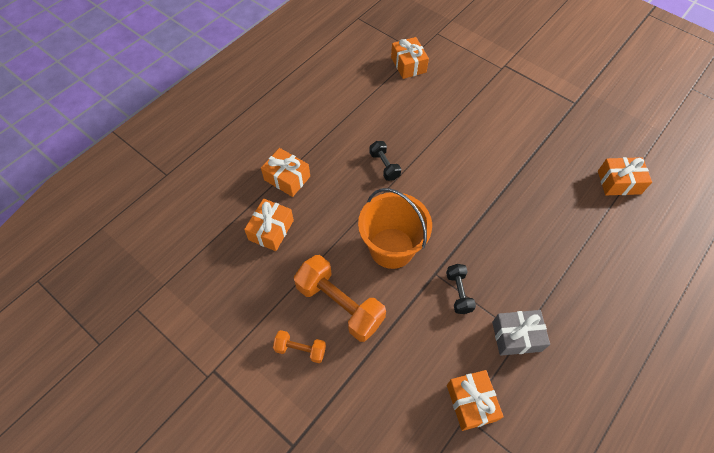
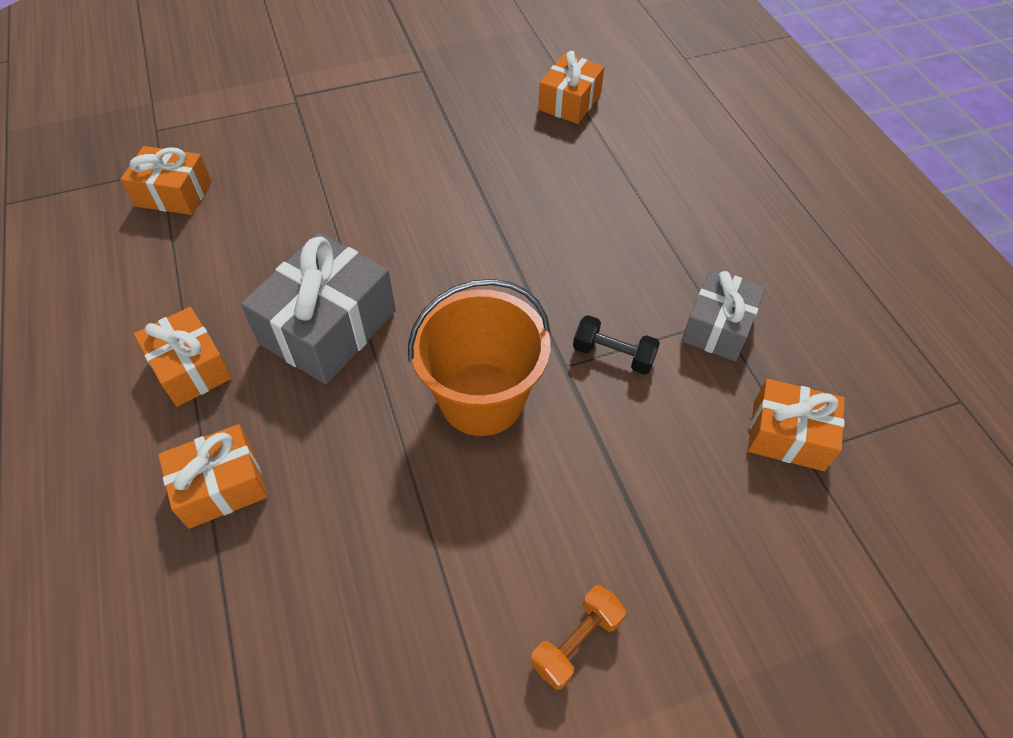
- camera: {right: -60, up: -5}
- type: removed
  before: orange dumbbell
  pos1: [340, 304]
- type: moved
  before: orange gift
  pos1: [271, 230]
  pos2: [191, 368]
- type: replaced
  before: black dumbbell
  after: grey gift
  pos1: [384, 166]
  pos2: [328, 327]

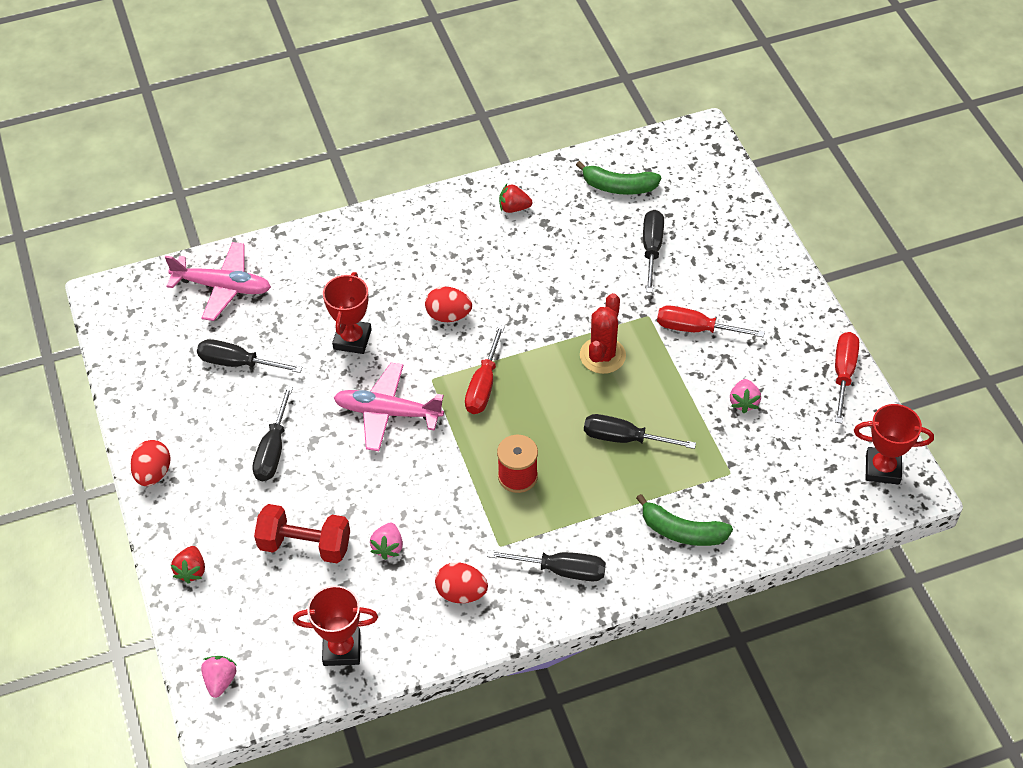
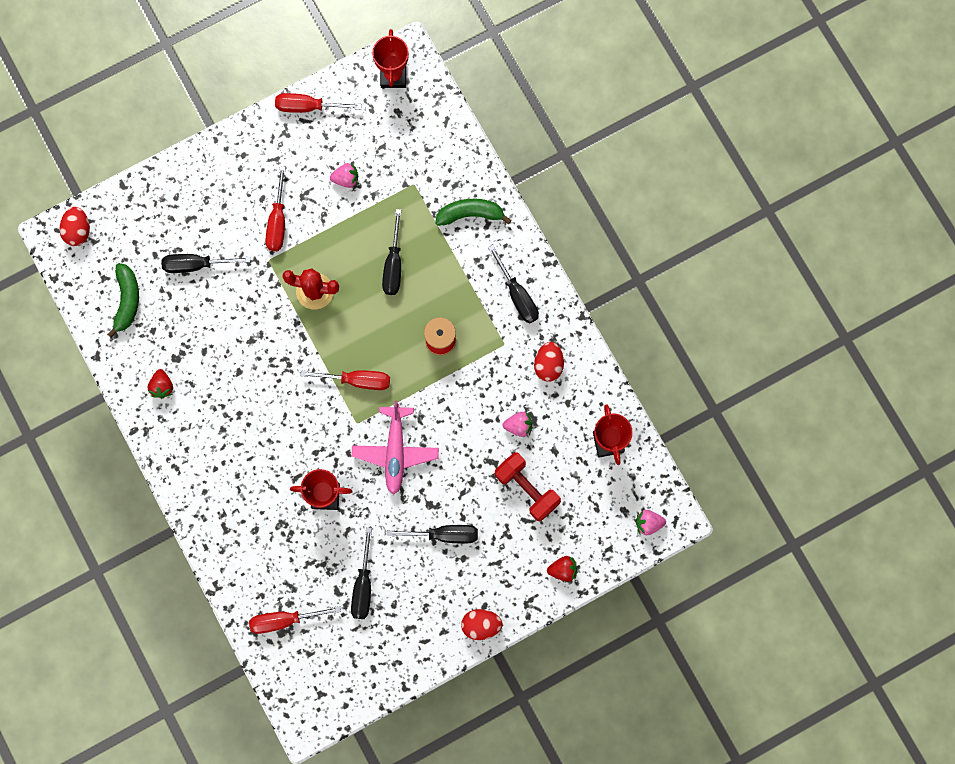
- camera: {right: -100, up: 25}
- type: moved
  before: red egg
  pos1: [448, 315]
  pos2: [78, 231]
- type: replaced
  before: pink plane
  after: red screwdriver
  pos1: [223, 287]
  pos2: [283, 620]
- type: turned
  before: red dumbbell
  pos1: [305, 545]
  pos2: [527, 489]
  turn: -45
- type: turned
  before: black screwdriver
  pos1: [562, 570]
  pos2: [517, 296]
  turn: 150
- type: turned
  before: green banana
  pos1: [682, 531]
  pos2: [470, 214]
  turn: -105

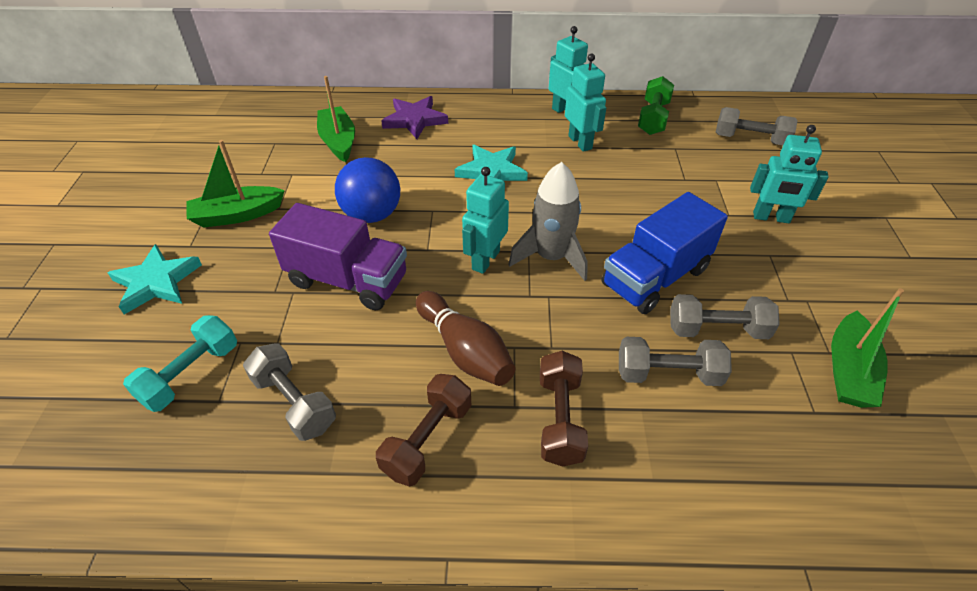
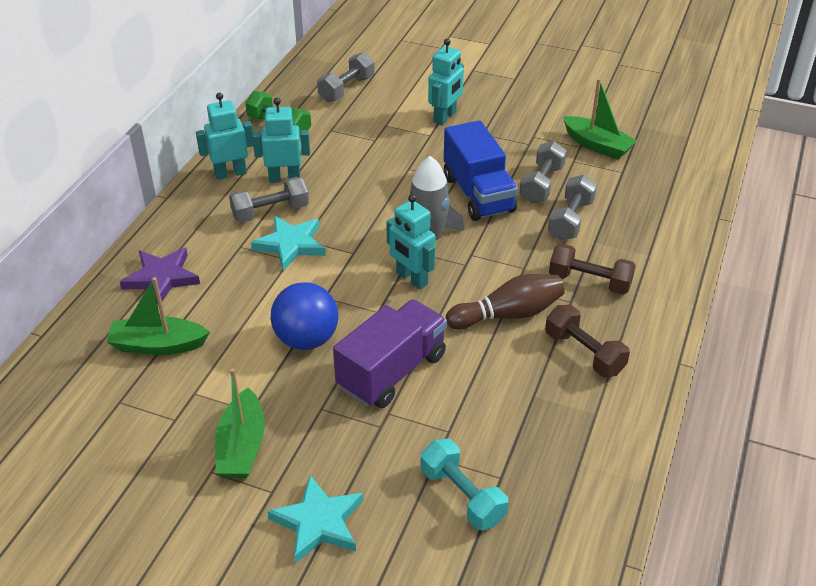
- camera: {right: -70, up: -5}
- type: moved
  before: grey dumbbell
  pos1: [294, 402]
  pos2: [270, 212]

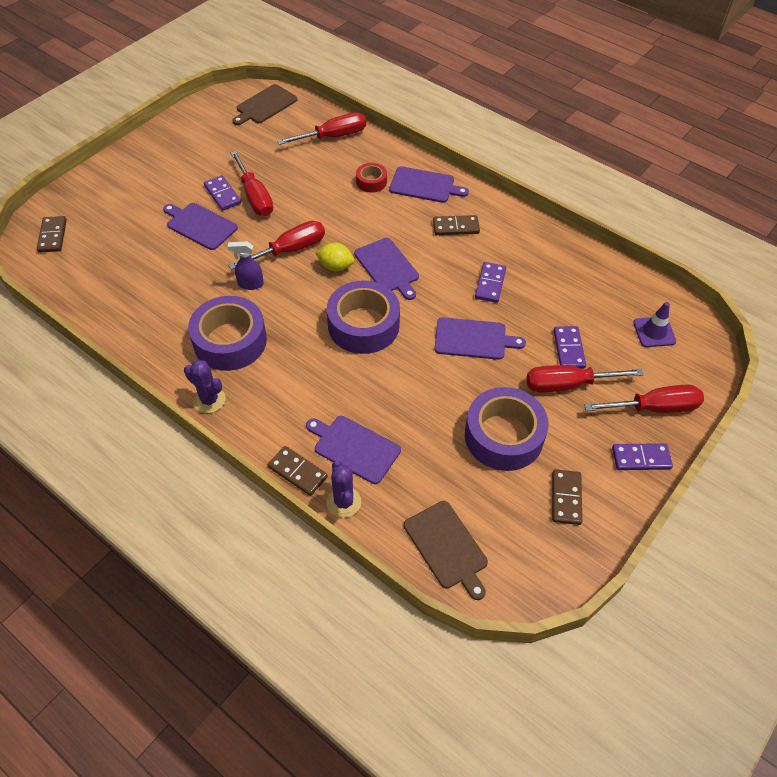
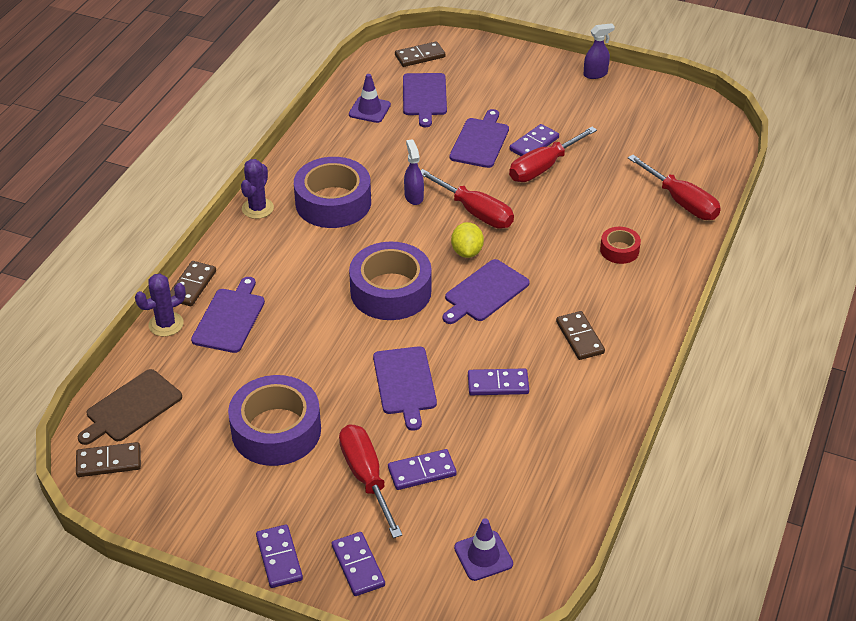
- camera: {right: 75, up: -10}
- type: removed
  before: brown cutting board
  pos1: [265, 105]
- type: added
  after: purple traffic cone
  pos2: [369, 110]
- type: added
  after: purple spray bottle
  pos2: [595, 74]
- type: moved
  before: purple cutting board
  pos1: [424, 185]
  pos2: [424, 96]
- type: moved
  before: brown domino
  pos1: [566, 498]
  pos2: [109, 462]
- type: replaced
  before: red screwdriver
  after: purple domino
  pos1: [654, 408]
  pos2: [358, 566]

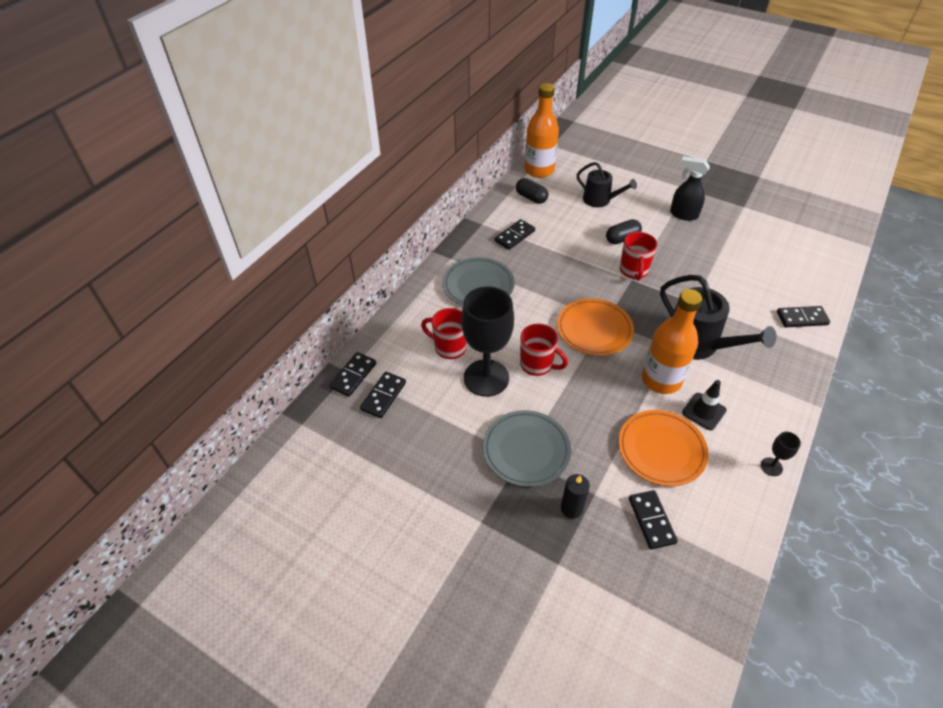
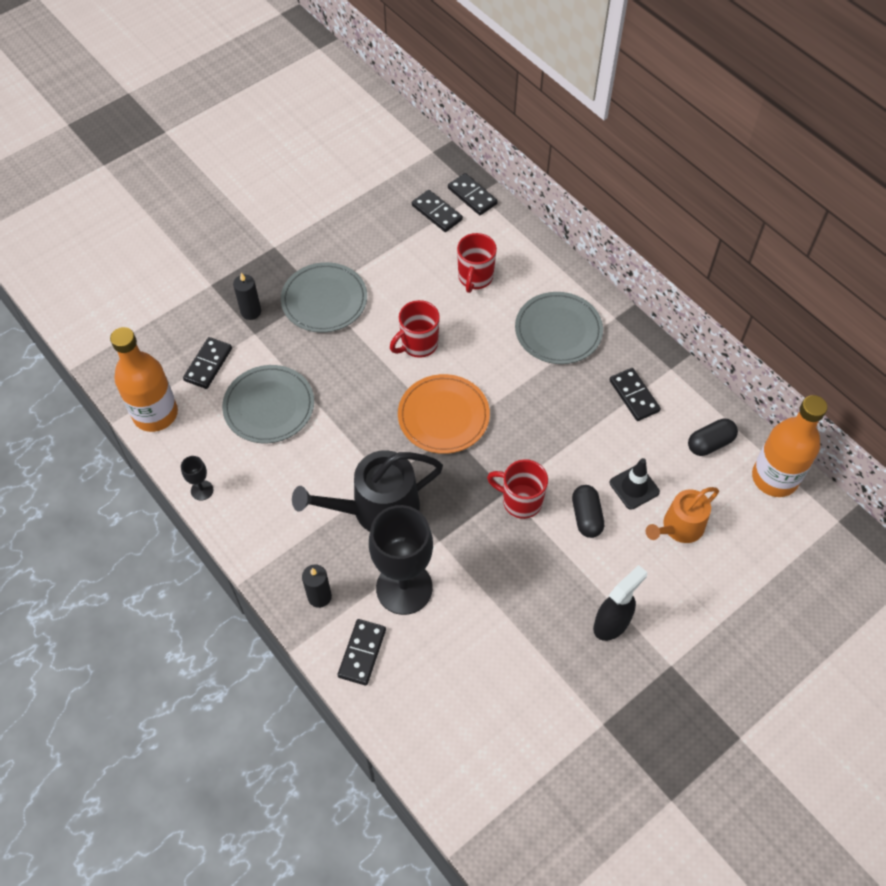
- camera: {right: 110, up: 10}
- type: added
  after: black candle
  pos2: [319, 596]
- type: moved
  before: black goblet
  pos1: [486, 378]
  pos2: [404, 588]
- type: moved
  before: orange bottle
  pos1: [661, 380]
  pos2: [155, 414]
- type: moved
  before: black traffic cone
  pos1: [704, 411]
  pos2: [634, 487]
- type: recoloured
  before: black watering can
  after: orange watering can
  pos1: [600, 200]
  pos2: [679, 527]
- type: recoloured
  before: orange plate
  after: grey plate
  pos1: [661, 449]
  pos2: [269, 406]
- type: turned
  before: red mug
  pos1: [449, 347]
  pos2: [475, 278]
  turn: 150
- type: turned
  before: black domino
  pos1: [651, 520]
  pos2: [208, 364]
  turn: -75

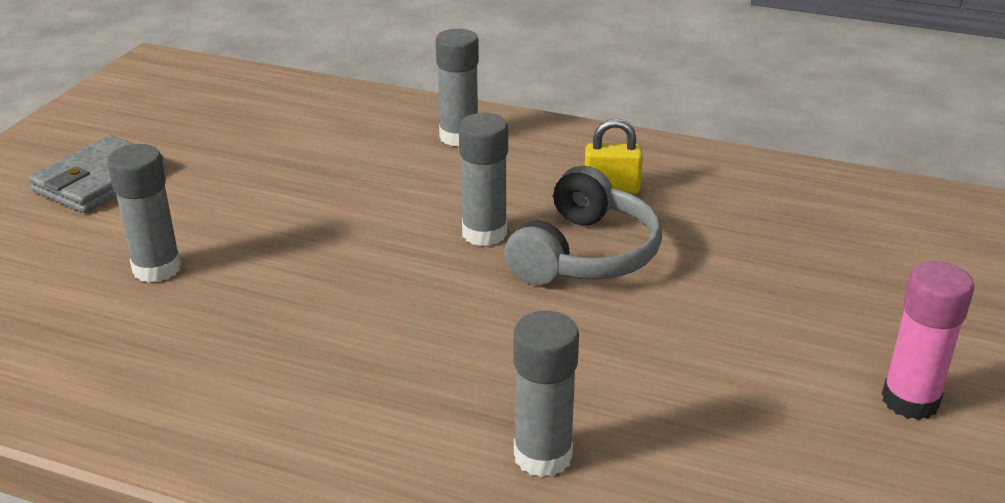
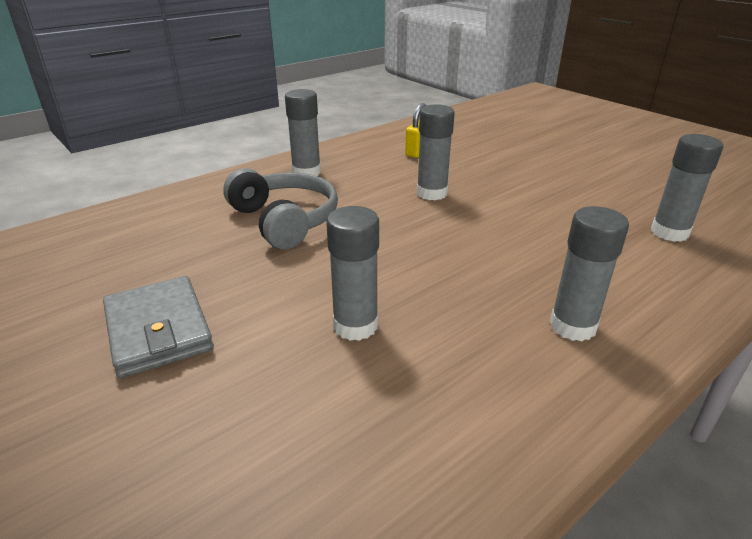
- camera: {right: -60, up: 0}
- type: removed
  before: pink glue stick
  pos1: [910, 401]
- type: added
  after: grey glue stick
  pos2: [573, 326]
- type: moved
  before: grey headphones
  pos1: [584, 254]
  pos2: [284, 220]

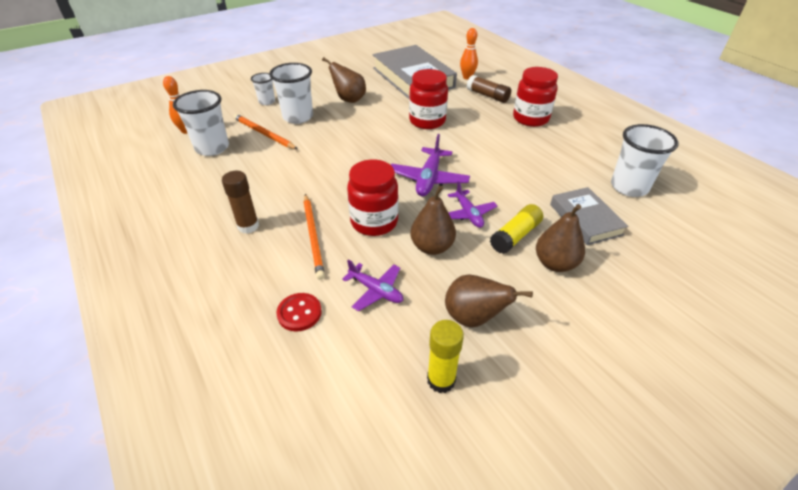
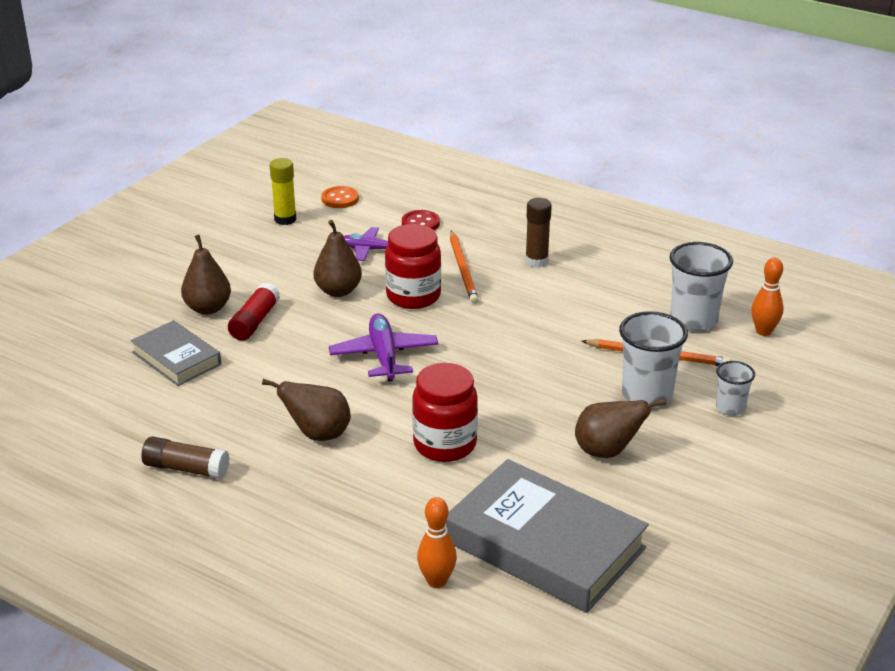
- camera: {right: 155, up: -10}
- type: removed
  before: purple plane
  pos1: [468, 214]
- type: removed
  before: red jar
  pos1: [530, 118]
- type: removed
  before: white cup
  pos1: [629, 187]
- type: added
  after: orange button
  pos2: [340, 199]
- type: moved
  before: brown pear
  pos1: [473, 318]
  pos2: [318, 434]
- type: moved
  before: brown glue stick
  pos1: [488, 96]
  pos2: [186, 468]
- type: recoloured
  before: yellow glue stick
  after: red glue stick
  pos1: [515, 236]
  pos2: [254, 322]
- type: turned
  before: orange pencil
  pos1: [313, 237]
  pos2: [463, 269]
  turn: -150

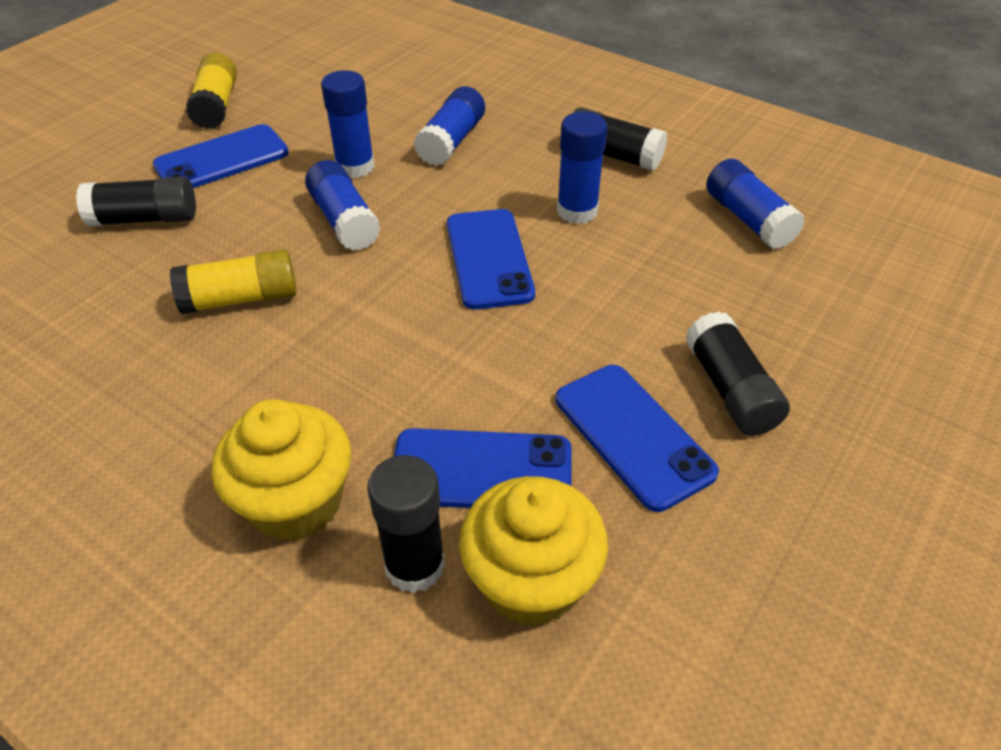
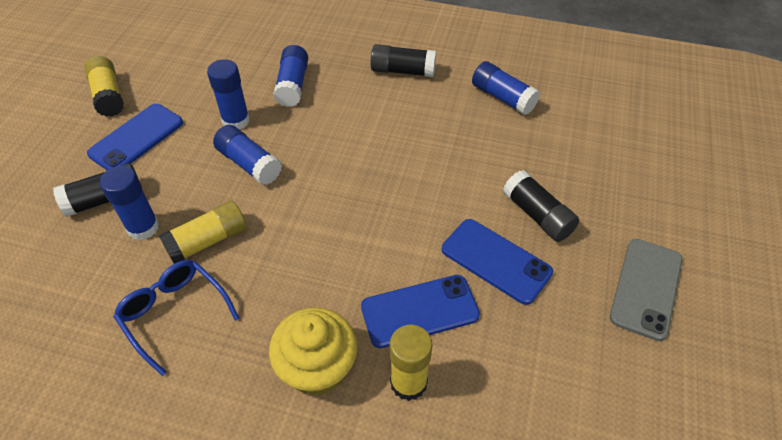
- camera: {right: -20, up: 5}
- type: removed
  before: blue phone
  pos1: [489, 259]
- type: removed
  before: yellow cupcake
  pos1: [531, 581]
- type: added
  after: blue glasses
  pos2: [174, 313]
- type: added
  after: grey phone
  pos2: [646, 288]
- type: moved
  before: blue glue stick
  pos1: [577, 211]
  pos2: [143, 227]
- type: recoloured
  before: black glue stick
  after: yellow glue stick
  pos1: [415, 565]
  pos2: [408, 382]

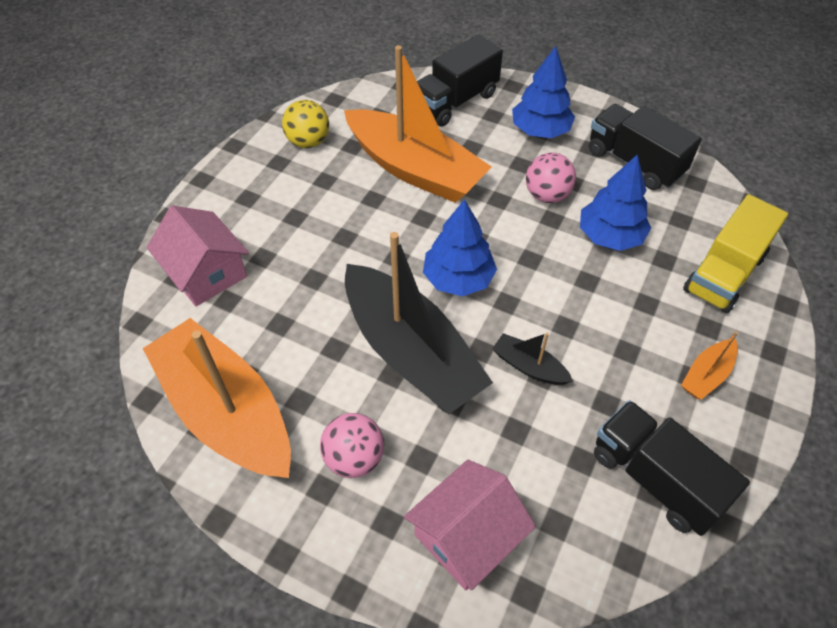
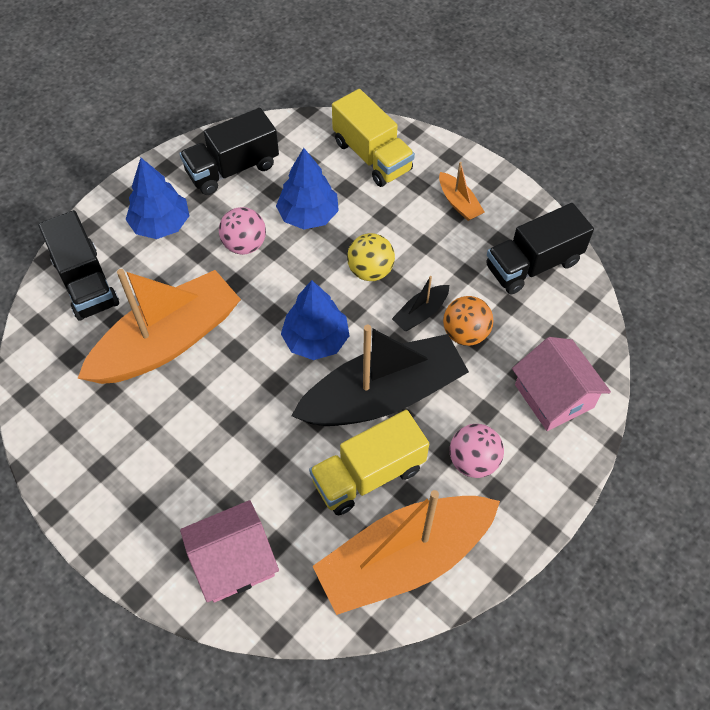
- camera: {right: -75, up: 5}
- type: added
  after: yellow truck
  pos2: [368, 474]
- type: added
  after: orange ball
  pos2: [465, 333]
- type: moved
  before: yellow ball
  pos1: [308, 142]
  pos2: [370, 271]

